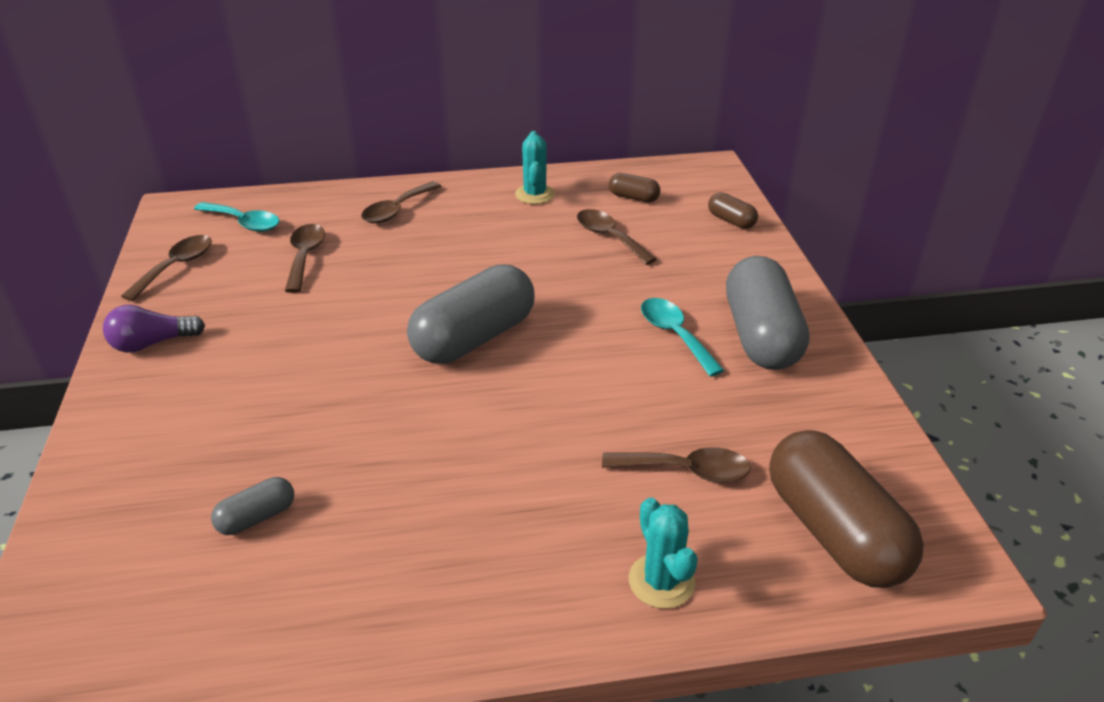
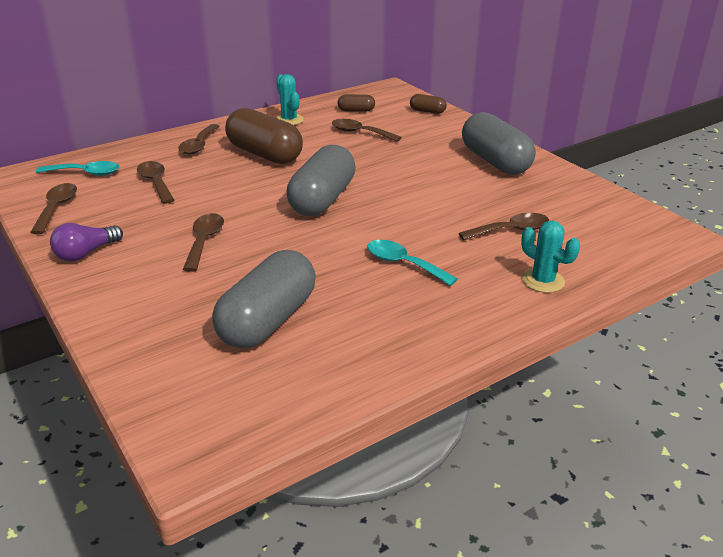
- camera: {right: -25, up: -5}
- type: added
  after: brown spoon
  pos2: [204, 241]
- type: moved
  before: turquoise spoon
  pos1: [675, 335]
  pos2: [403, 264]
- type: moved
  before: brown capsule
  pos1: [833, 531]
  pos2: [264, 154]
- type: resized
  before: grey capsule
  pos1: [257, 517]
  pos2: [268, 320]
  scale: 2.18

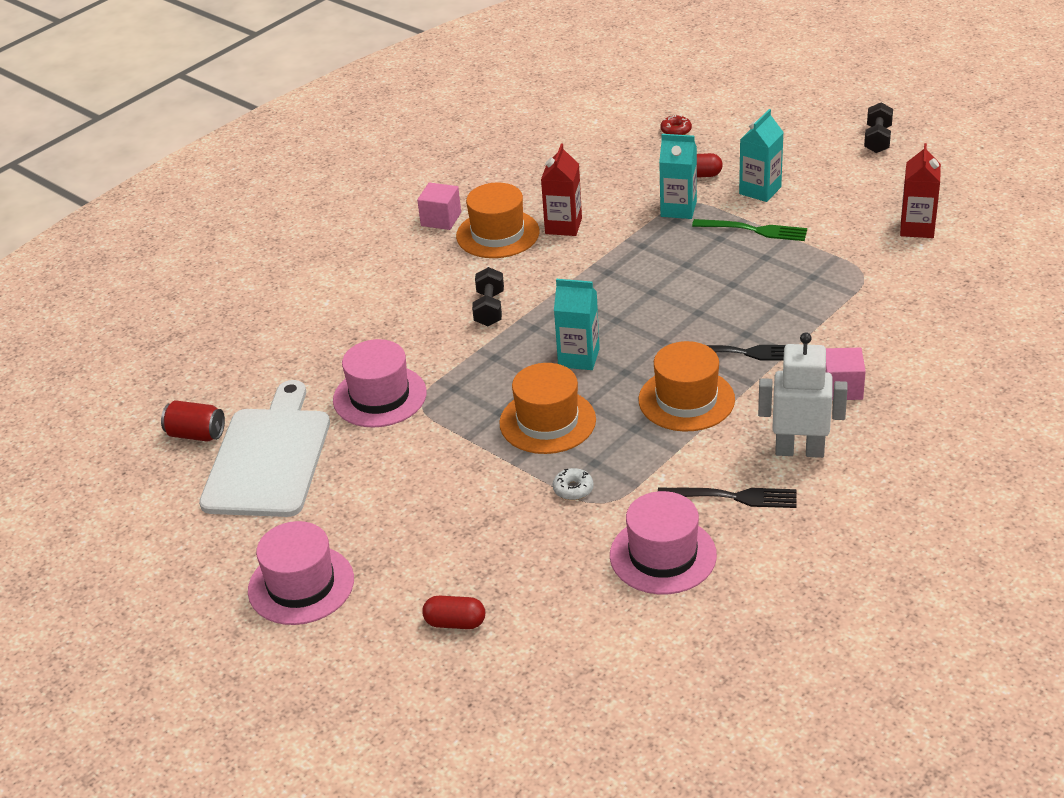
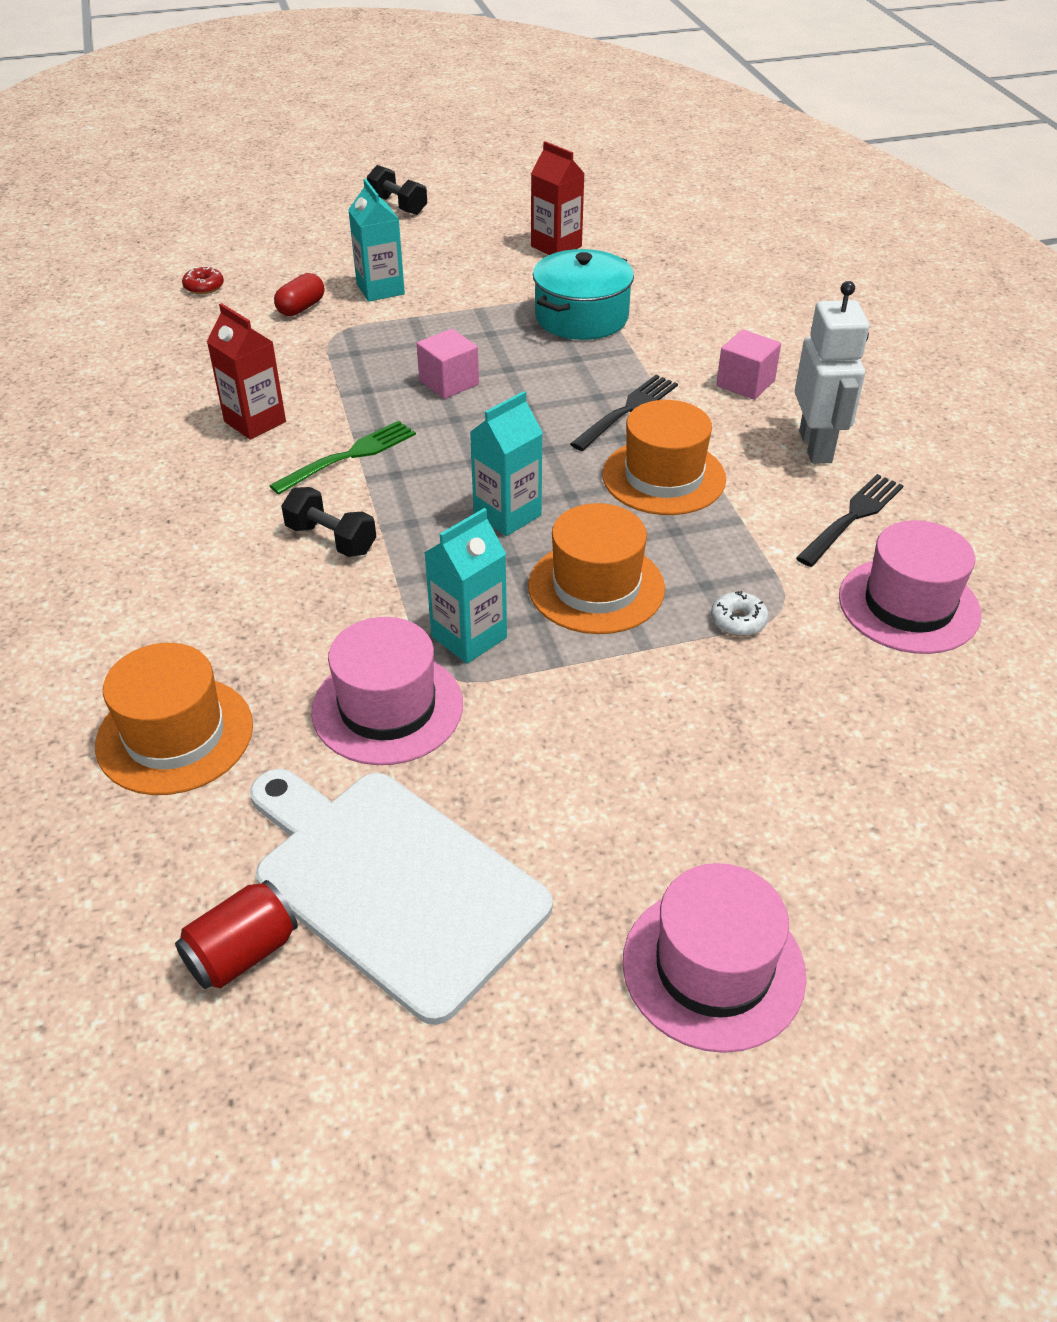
- camera: {right: -60, up: 5}
- type: removed
  before: red capsule
  pos1: [455, 623]
- type: added
  after: turquoise pot
  pos2: [581, 317]
- type: moved
  before: pink cube
  pos1: [441, 219]
  pos2: [449, 382]
- type: moved
  before: orange hat
  pos1: [497, 234]
  pos2: [175, 735]
- type: moved
  before: turquoise carton
  pos1: [678, 209]
  pos2: [469, 637]
- type: moved
  before: green fork
  pos1: [754, 230]
  pos2: [349, 456]
- type: turned
  before: white robot
  pos1: [799, 450]
  pos2: [816, 447]
  turn: 135

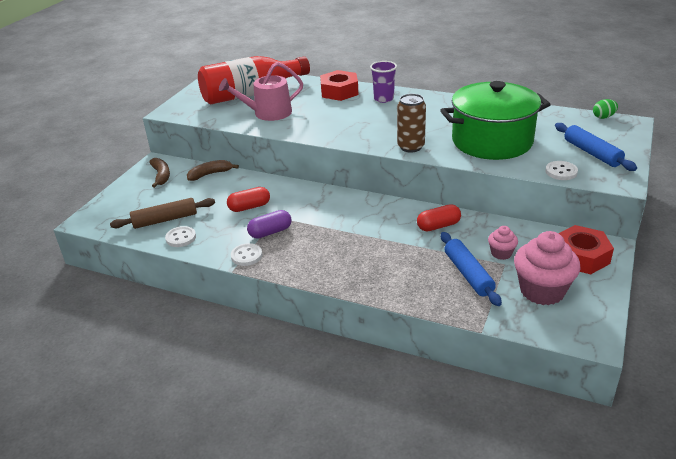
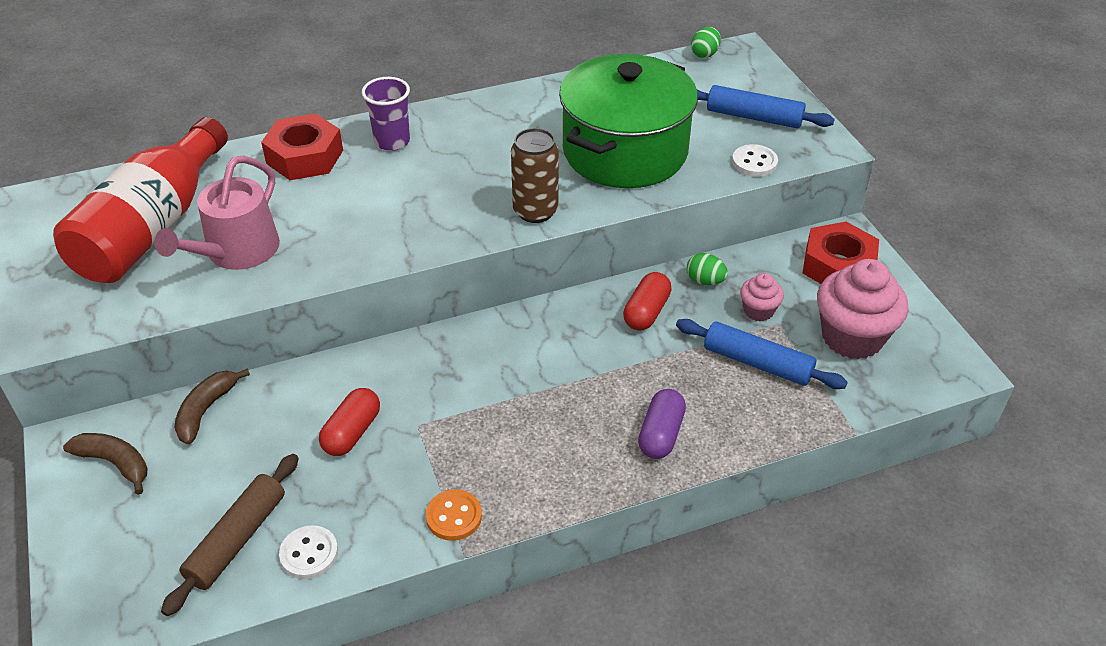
- camera: {right: -45, up: 10}
- type: added
  after: green egg
  pos2: [705, 281]
- type: moved
  before: purple capsule
  pos1: [270, 232]
  pos2: [661, 434]
- type: recoloured
  before: white button
  after: orange button
  pos1: [246, 256]
  pos2: [454, 516]

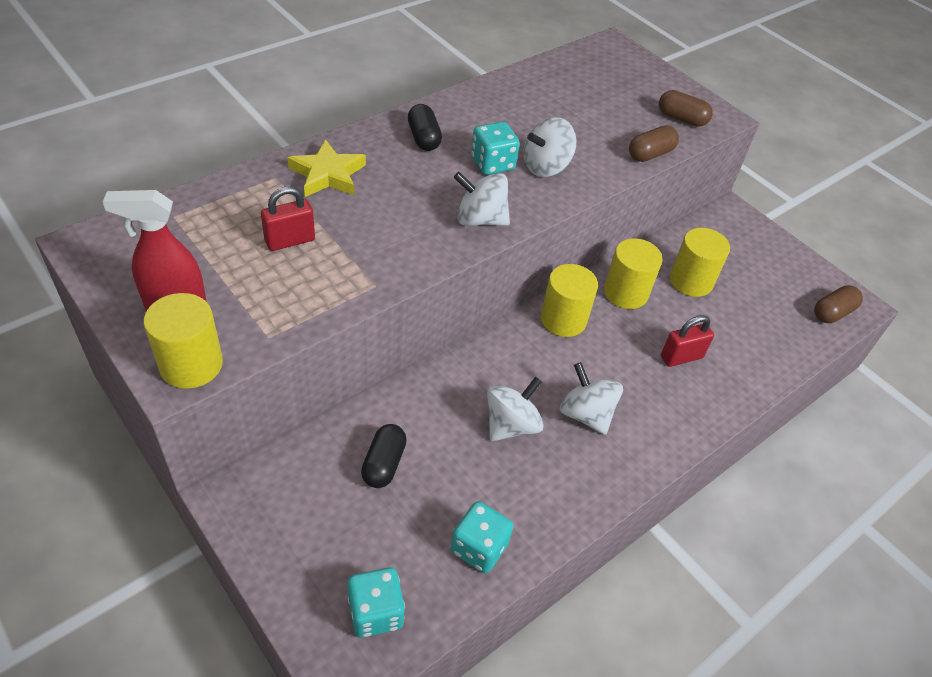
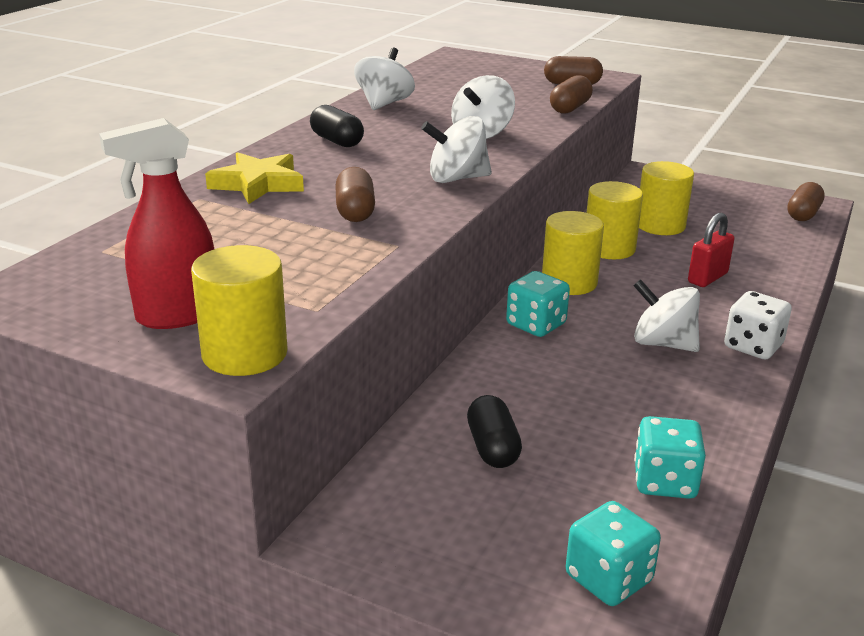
- camera: {right: -20, up: -20}
- type: removed
  before: red padlock
  pos1: [290, 241]
- type: added
  after: brown capsule
  pos2: [355, 211]
- type: added
  after: white dice
  pos2: [753, 346]
- type: moved
  before: turquoise dice
  pos1: [492, 164]
  pos2: [536, 325]
- type: moved
  before: white spinning top
  pos1: [511, 425]
  pos2: [384, 104]

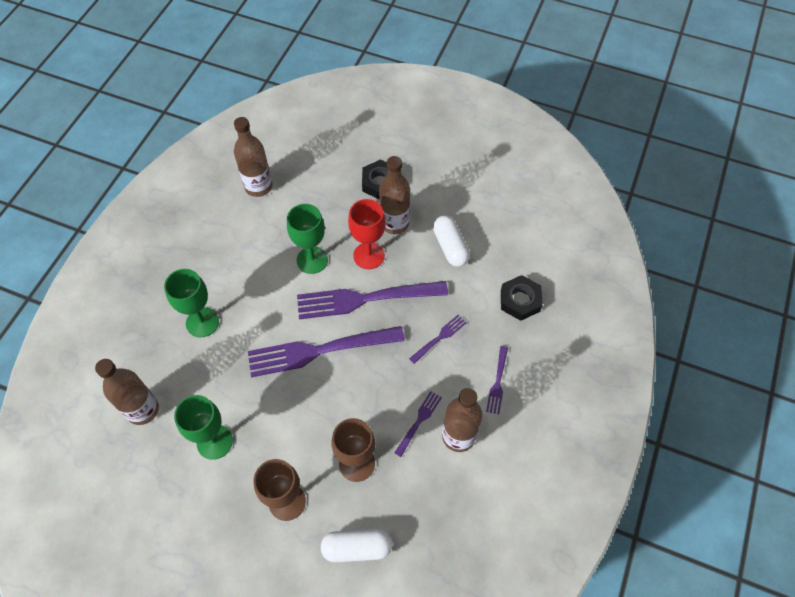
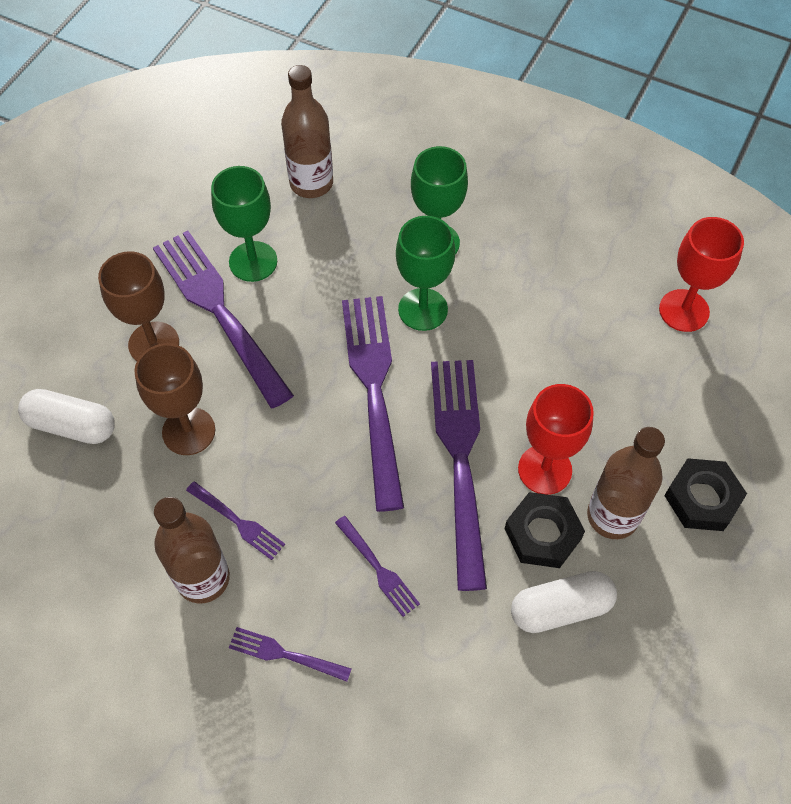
- camera: {right: 95, up: 0}
- type: added
  after: purple fork
  pos2: [219, 311]
- type: moved
  before: green goblet
  pos1: [312, 260]
  pos2: [423, 309]
- type: moved
  before: black nut
  pos1: [520, 300]
  pos2: [542, 534]
- type: replaced
  before: brown bottle
  after: red goblet
  pos1: [258, 186]
  pos2: [684, 310]
- type: turned
  before: white capsule
  pos1: [357, 548]
  pos2: [72, 425]
  turn: -75

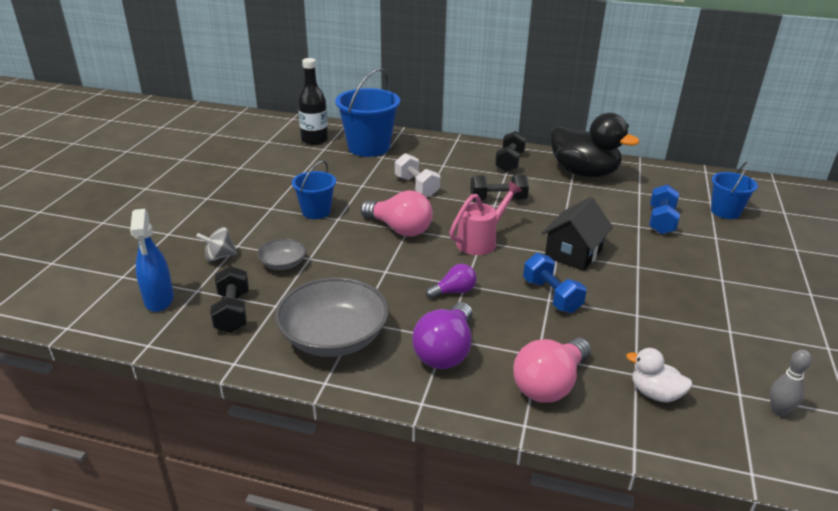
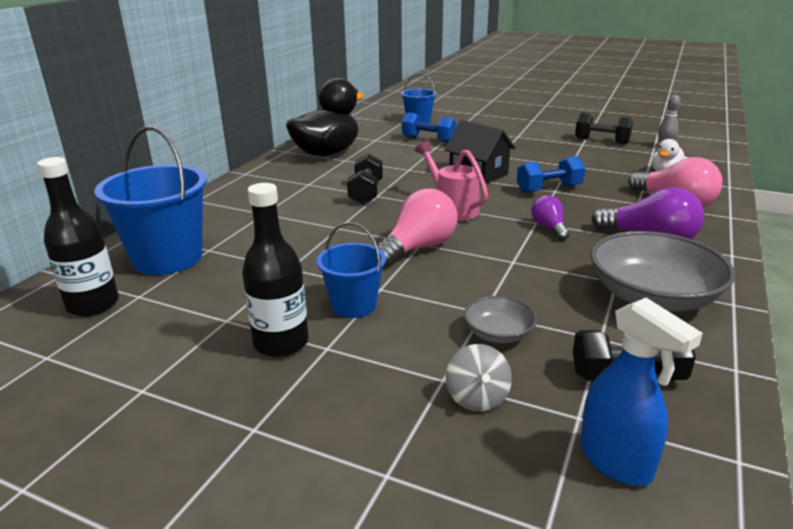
- camera: {right: -80, up: -5}
- type: removed
  before: white dumbbell
  pos1: [416, 186]
- type: added
  after: black bottle
  pos2: [281, 343]
- type: moved
  before: black dumbbell
  pos1: [509, 162]
  pos2: [601, 141]
- type: turned
  before: blue spray bottle
  pos1: [159, 300]
  pos2: [616, 461]
  turn: 60

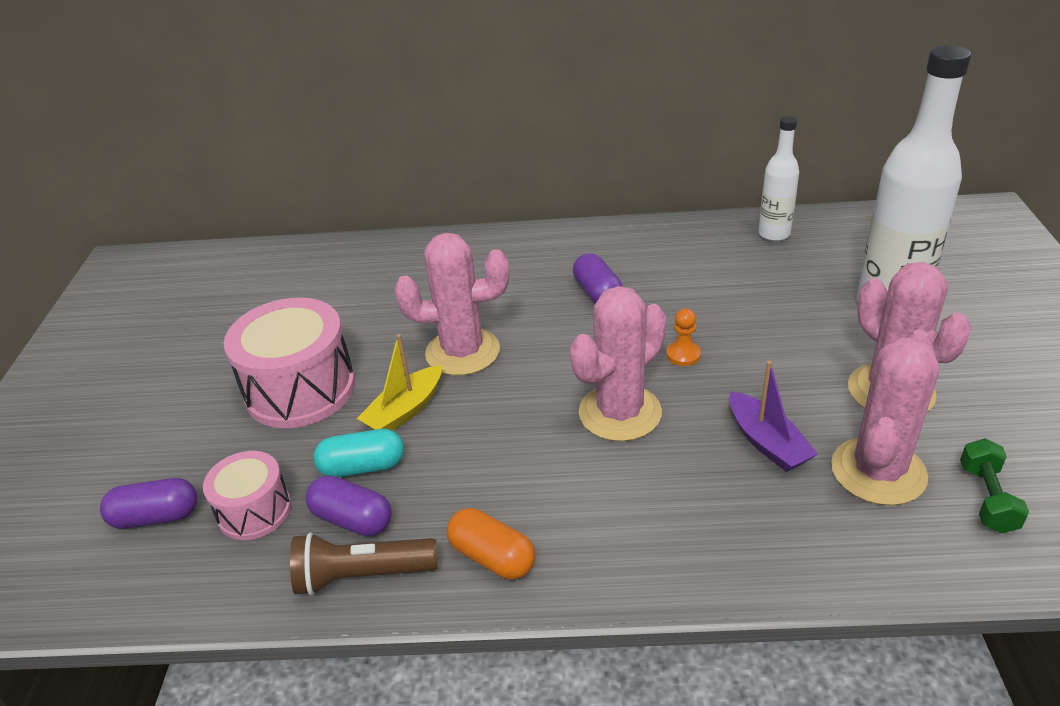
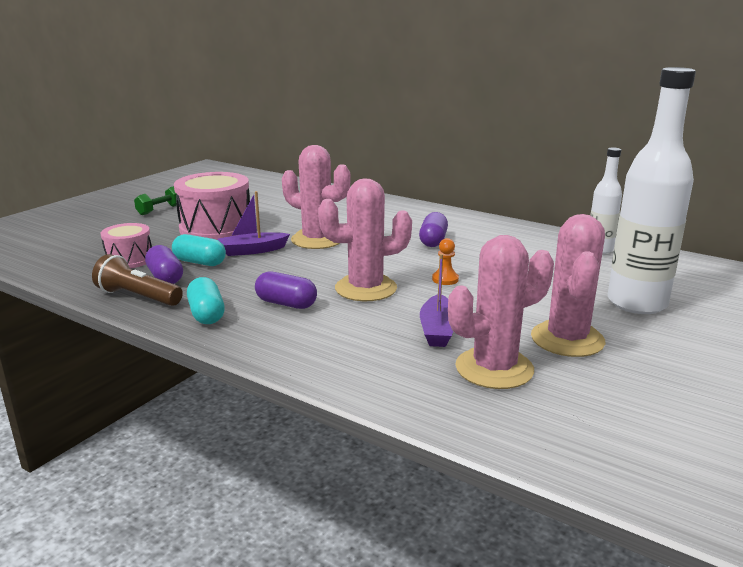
- camera: {right: 30, up: -15}
- type: moved
  before: purple capsule
  pos1: [156, 517]
  pos2: [286, 304]
- type: moved
  before: green dumbbell
  pos1: [987, 498]
  pos2: [160, 210]
- type: recoloured
  before: yellow boat
  after: purple boat
  pos1: [405, 411]
  pos2: [252, 250]
- type: recoloured
  before: orange capsule
  after: turquoise capsule
  pos1: [492, 557]
  pos2: [206, 314]

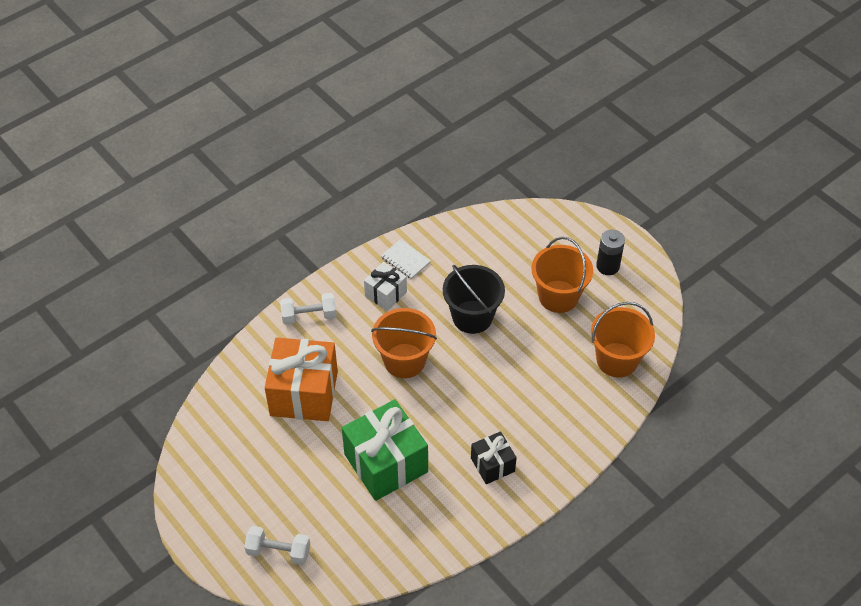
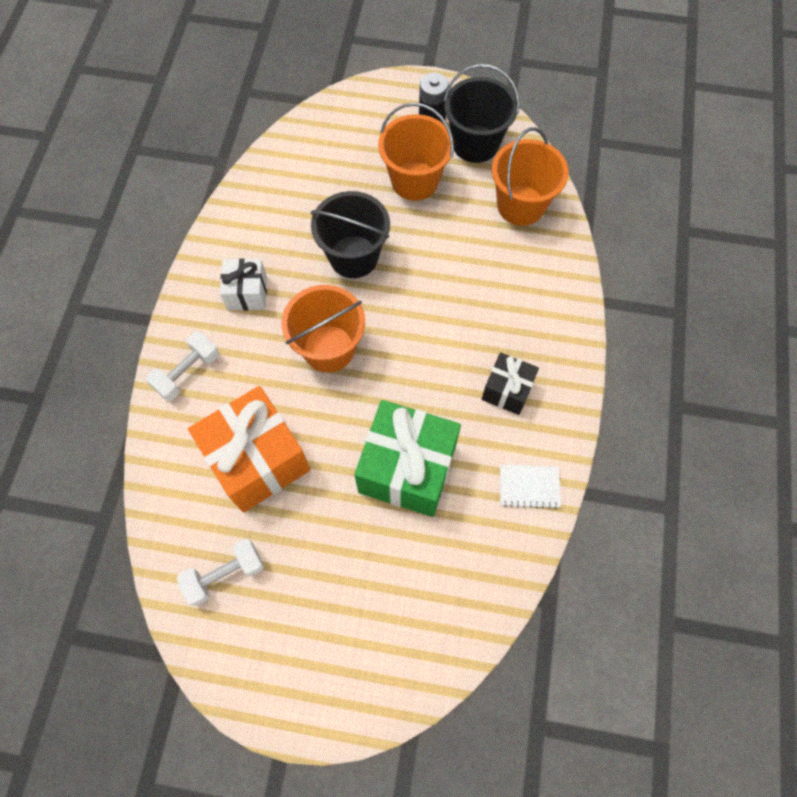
- camera: {right: -40, up: 15}
- type: added
  after: black bucket
  pos2: [475, 144]
- type: moved
  before: white dumbbell
  pos1: [278, 551]
  pos2: [225, 574]
- type: moved
  before: white notebook
  pos1: [405, 260]
  pos2: [529, 486]

